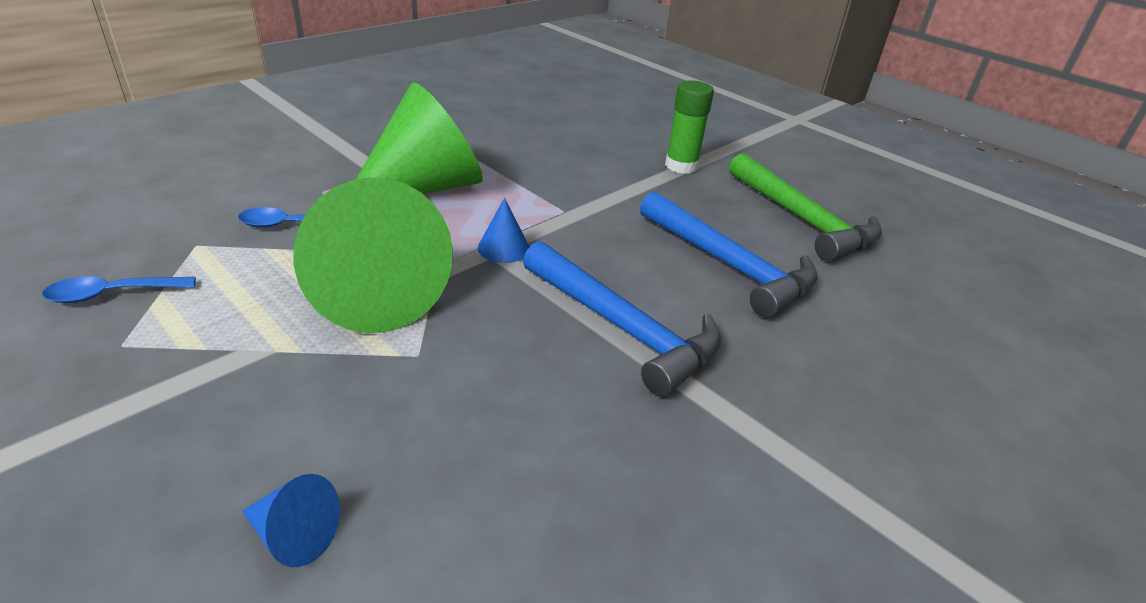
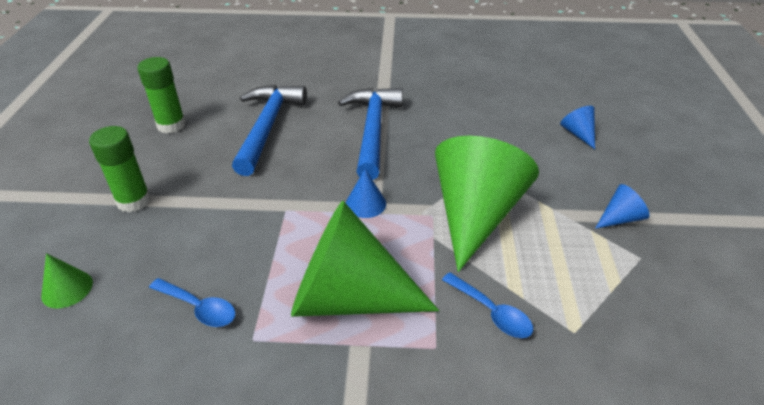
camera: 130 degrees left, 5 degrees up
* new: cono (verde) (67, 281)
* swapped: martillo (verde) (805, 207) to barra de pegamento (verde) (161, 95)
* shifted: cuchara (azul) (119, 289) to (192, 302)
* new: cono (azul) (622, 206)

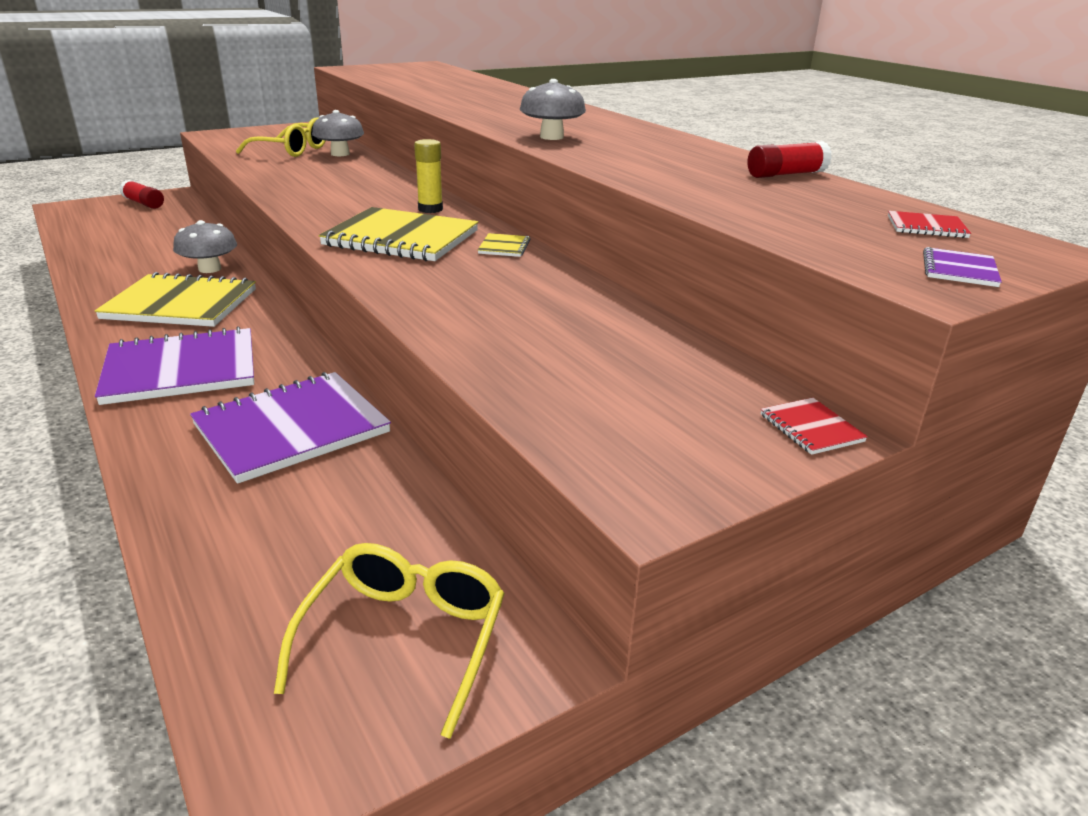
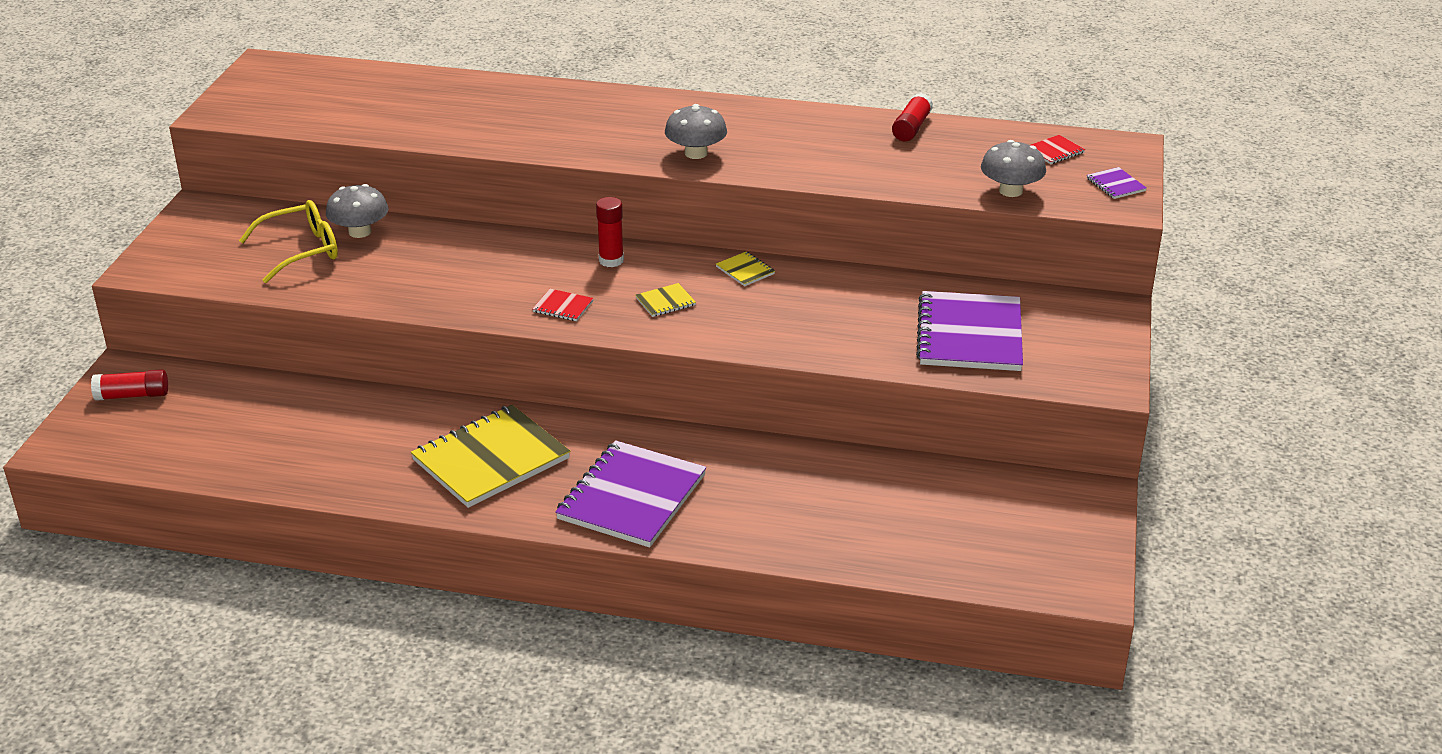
camera: 45 degrees left, 5 degrees up
* shifted: cuaderno (rojo) (814, 426) to (563, 305)
* repainted: barra de pegamento (amarillo) (428, 176) to barra de pegamento (rojo) (610, 232)
* scaled: cuaderno (amarillo) (398, 234) = (665, 300) x0.41
* shifted: cuaderno (morado) (290, 428) to (969, 331)
* shifted: seta (gris) (205, 246) to (1013, 168)
* gone: gafas (amarillo) (389, 641)

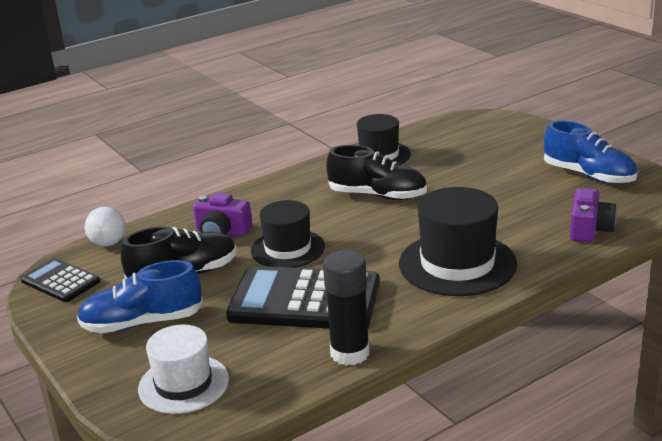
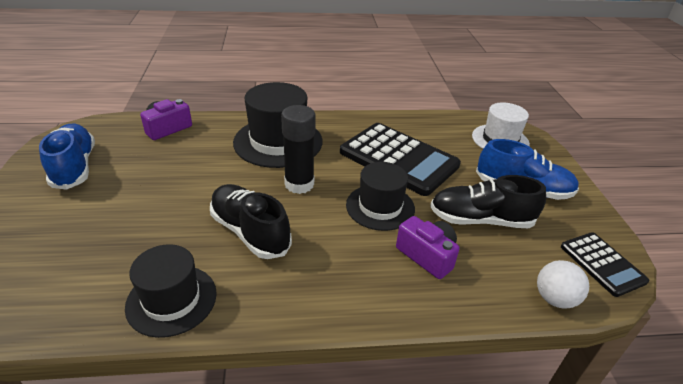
camera: 155 degrees left, 10 degrees up
* shifted: barra de pegamento (negro) (346, 308) to (298, 149)

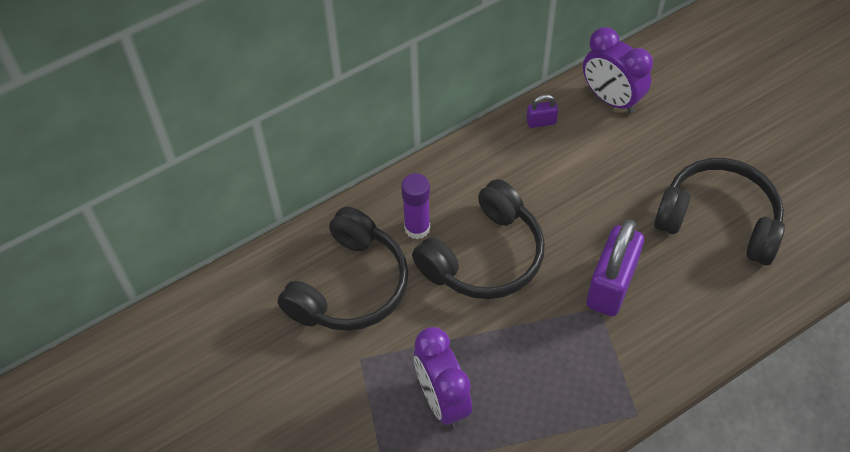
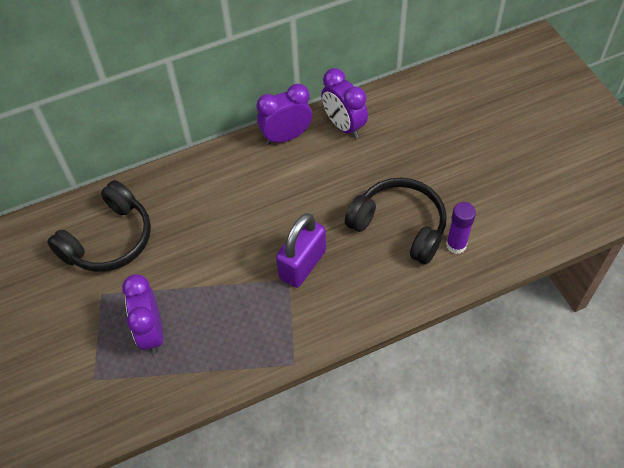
camera: 10 degrees right, 0 degrees up
* swapped: candado (morado) (542, 111) to despertador (morado) (284, 114)
* shifted: barra de pegamento (morado) (415, 206) to (461, 228)
* gone: auriculares (negro) (478, 239)

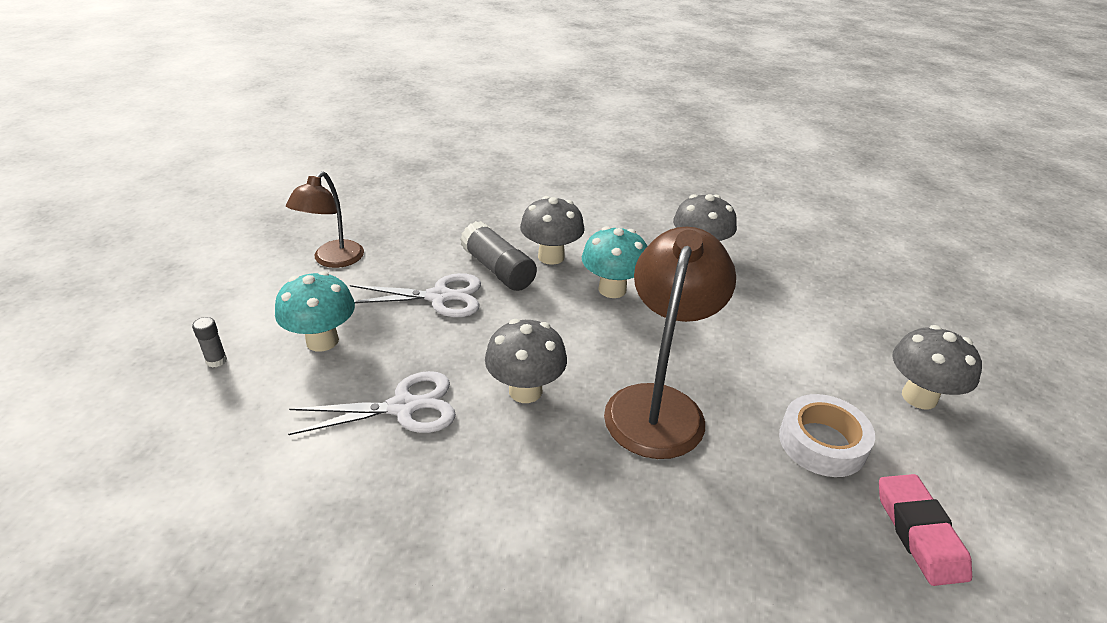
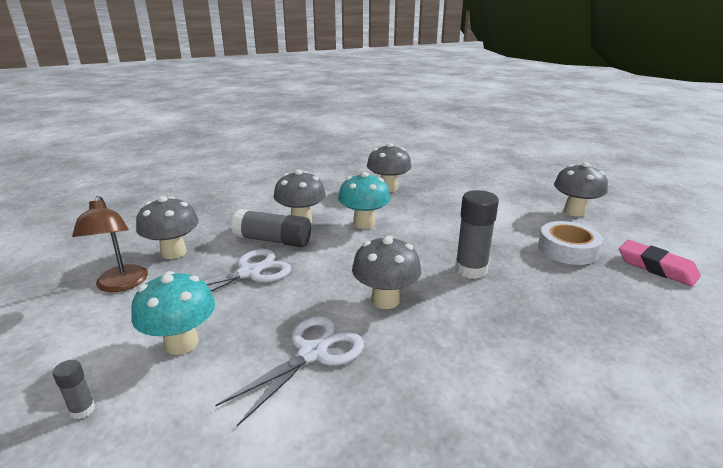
camera: 35 degrees left, 10 degrees down
* new: seta (gris) (167, 227)
* swapped: lámpara (marrón) (670, 343) to barra de pegamento (gris) (477, 234)

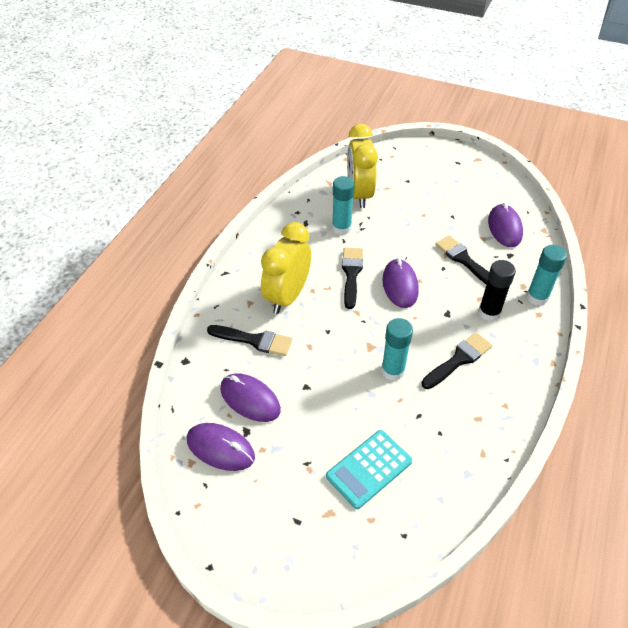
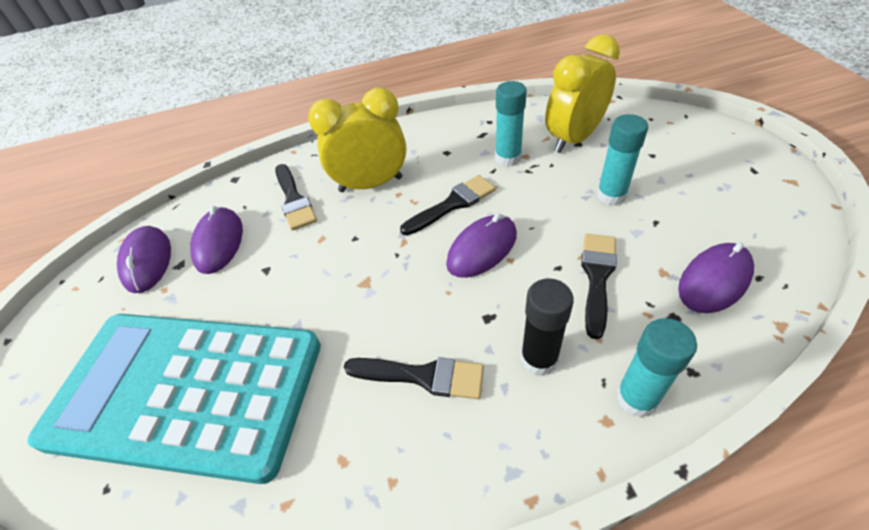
camera: 55 degrees right, 0 degrees up
* scaled: calculadora (turquesa) (369, 469) = (174, 399) x2.27
* shifted: barra de pegamento (turquesa) (397, 349) to (622, 160)

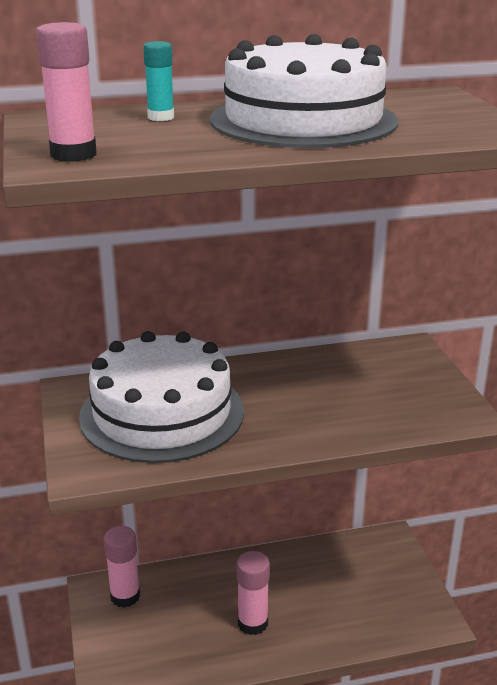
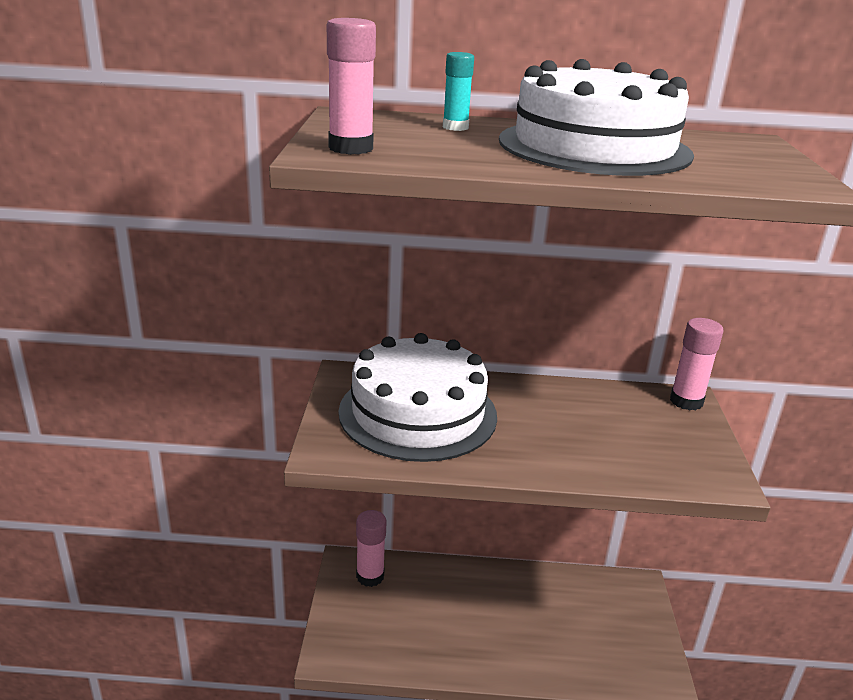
camera: 15 degrees right, 0 degrees up
* shifted: barra de pegamento (rosa) (253, 593) to (696, 364)

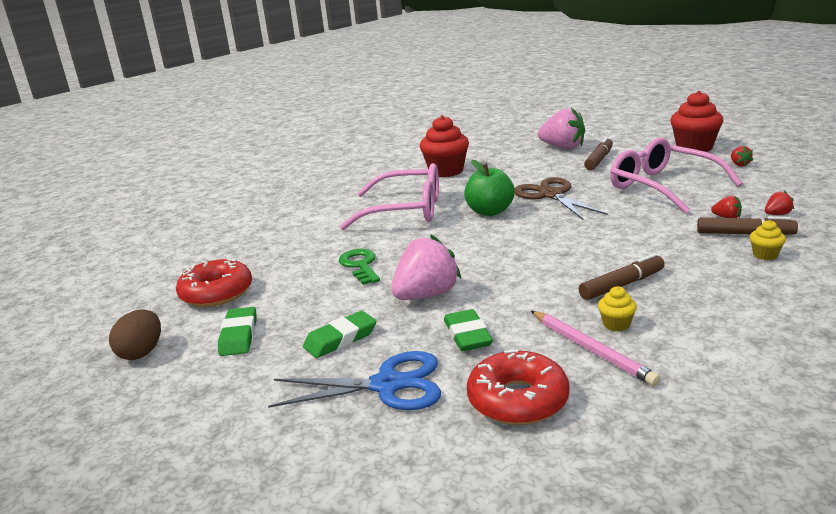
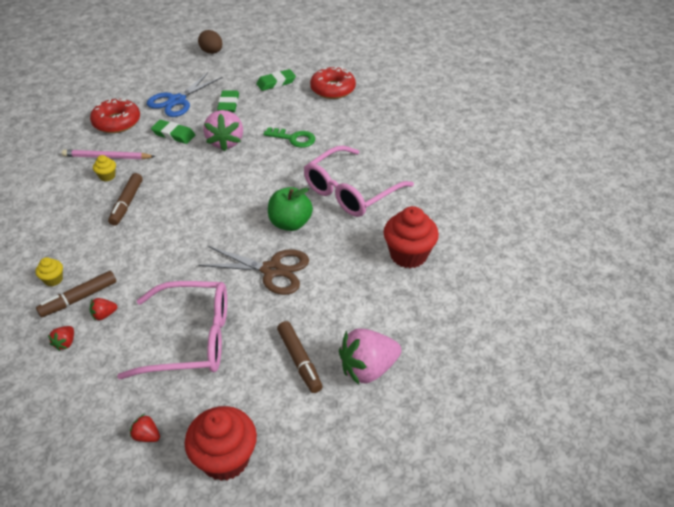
camera: 125 degrees right, 20 degrees up
* shifted: huevo (marrón) (135, 334) to (210, 42)
* rotated: goma de borrar (verde) (237, 331) = (276, 80) 60 degrees counterclockwise

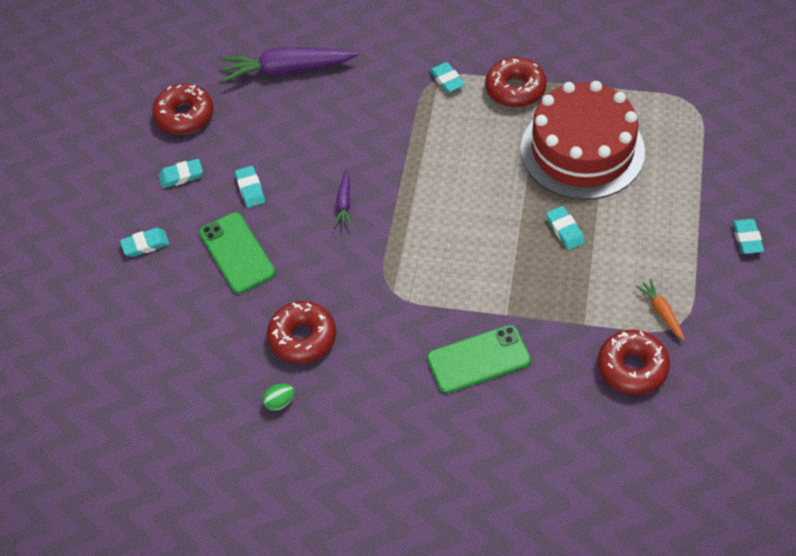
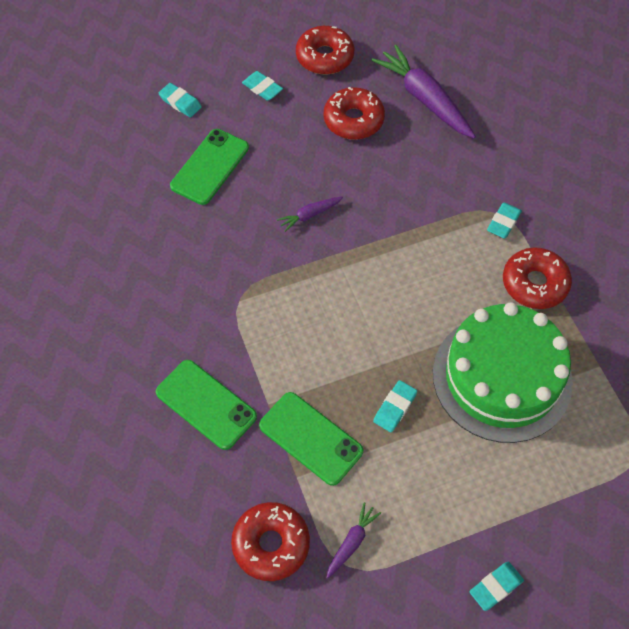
camera: 55 degrees right, 5 degrees up
* new: móvil (verde) (311, 439)
* shifted: rosquilla (rojo) (301, 332) to (354, 113)
* repainted: zanahoria (naranja) (660, 309) to zanahoria (morado) (353, 540)
* repainted: tarta (rojo) (583, 140) to tarta (verde) (503, 372)
* gone: goma de borrar (turquesa) (250, 187)
* gone: huevo (verde) (279, 397)

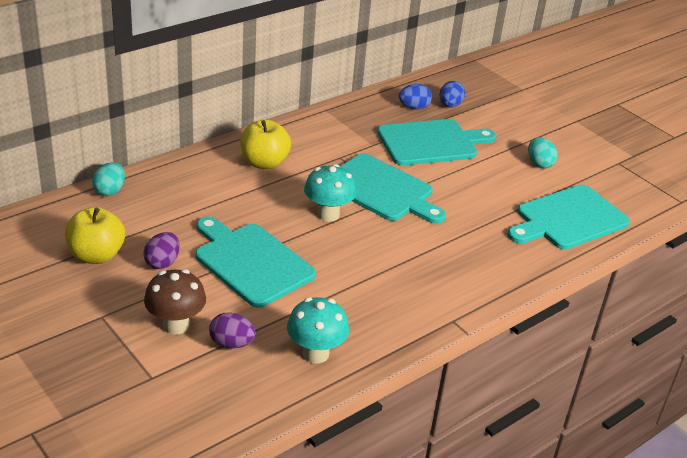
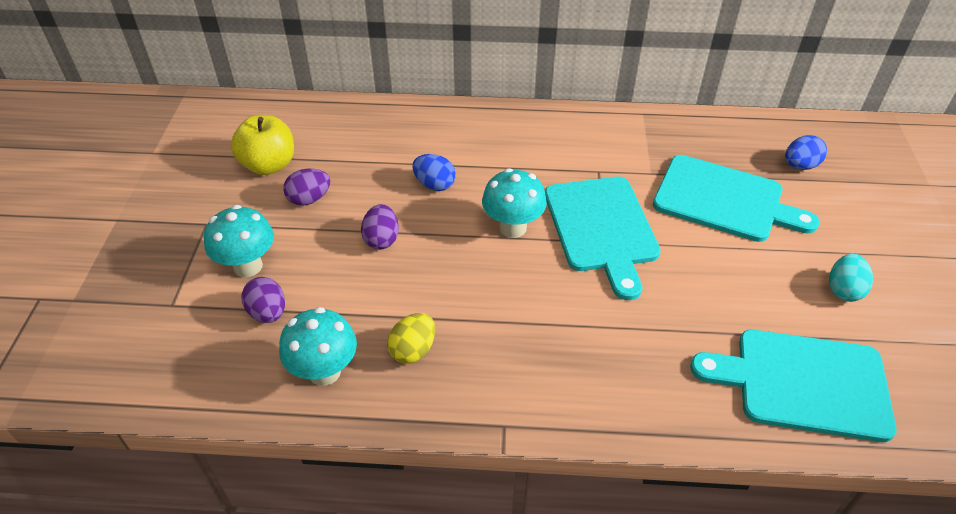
camera: 45 degrees right, 10 degrees up
* repainted: seta (marrón) (175, 302) to seta (turquesa) (239, 241)
* swapped: tabla de cortar (turquesa) (255, 262) to huevo (morado) (380, 227)
* new: huevo (amarillo) (411, 338)
* shifted: huevo (azul) (415, 97) to (434, 172)
* gone: huevo (turquesa) (108, 179)
* gone: manzana (amarillo) (265, 144)

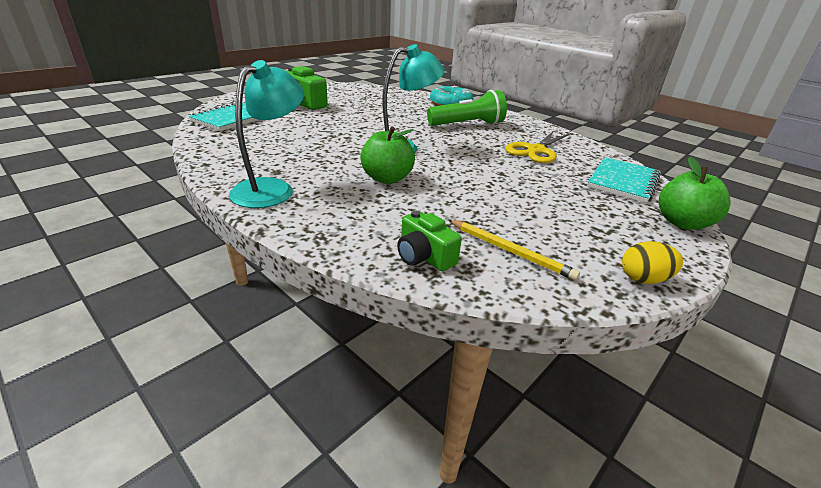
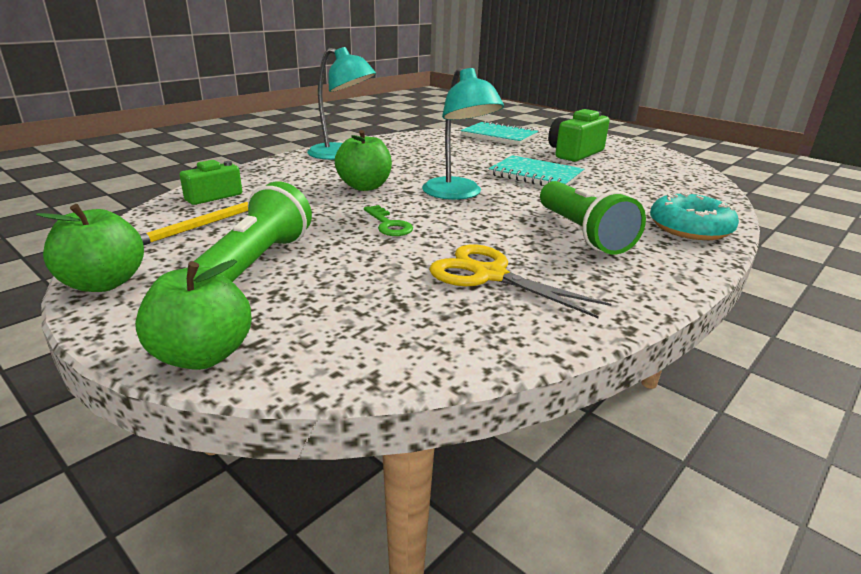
camera: 90 degrees right, 5 degrees down
* swapped: huevo (amarillo) (652, 262) to manzana (verde) (90, 248)
* new: lámpara de mano (verde) (252, 231)
* new: llave (verde) (388, 220)
* shifted: cuaderno (turquesa) (624, 180) to (536, 170)

